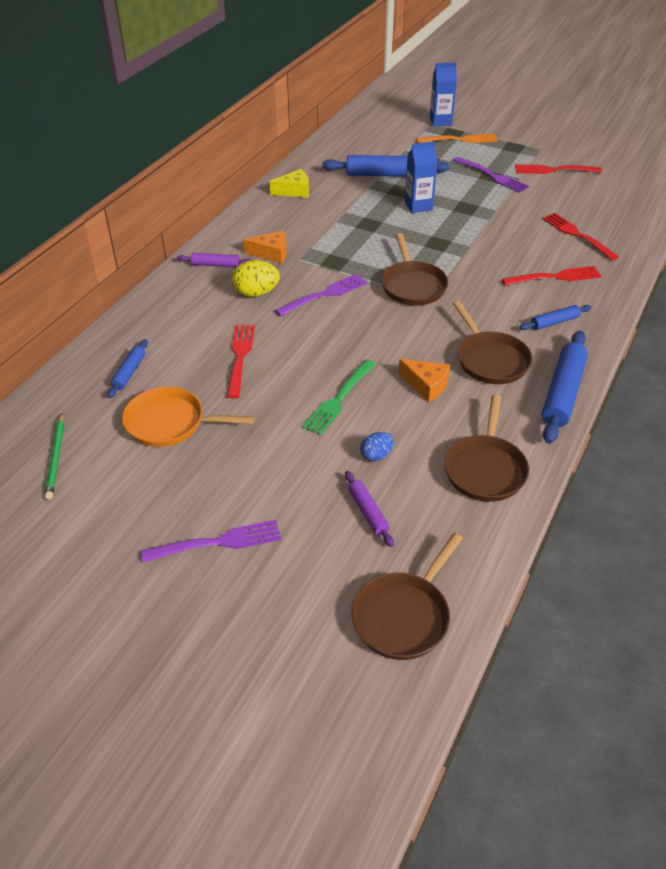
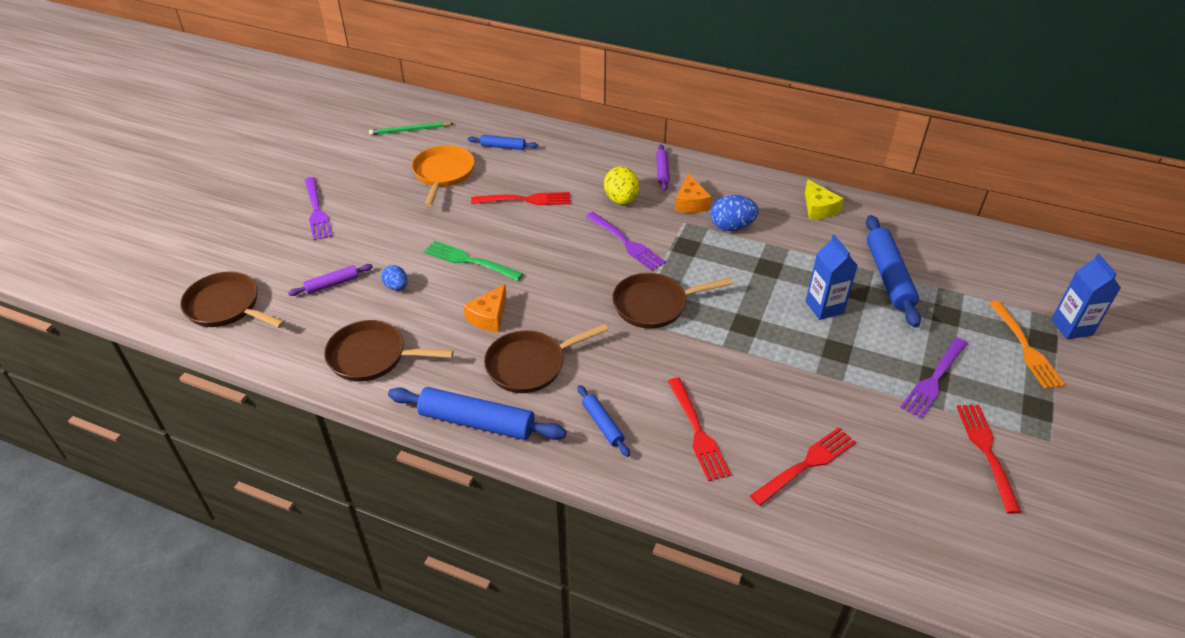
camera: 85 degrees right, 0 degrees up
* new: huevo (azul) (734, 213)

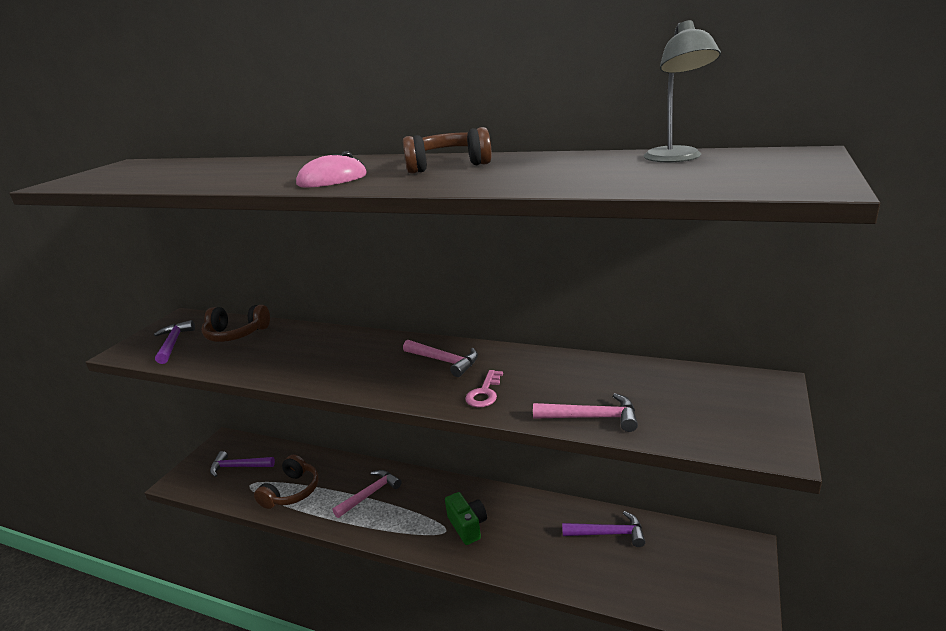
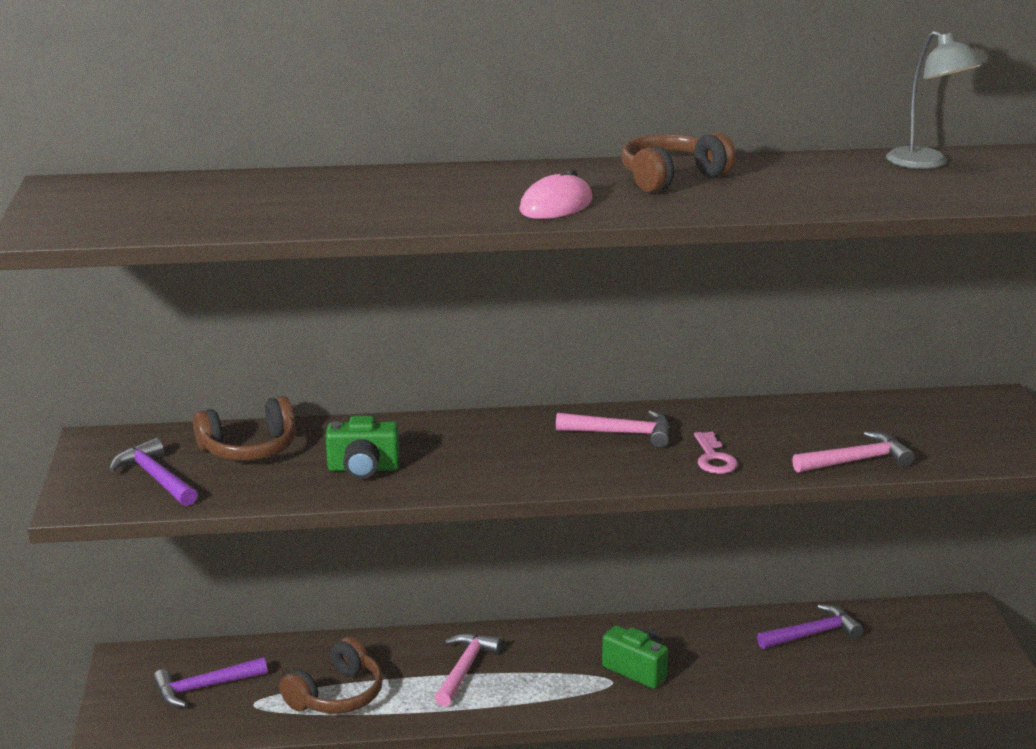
camera: 30 degrees left, 0 degrees up
* rotated: auriculares (marrón) (286, 482) = (331, 675) 45 degrees clockwise
* new: cámara (verde) (363, 447)

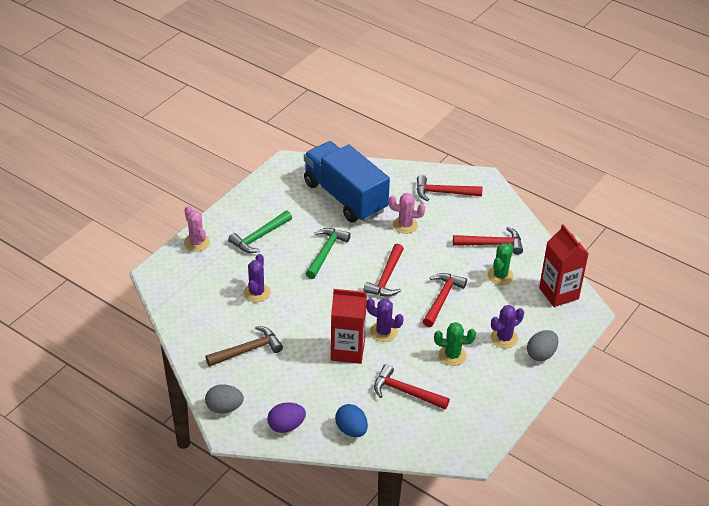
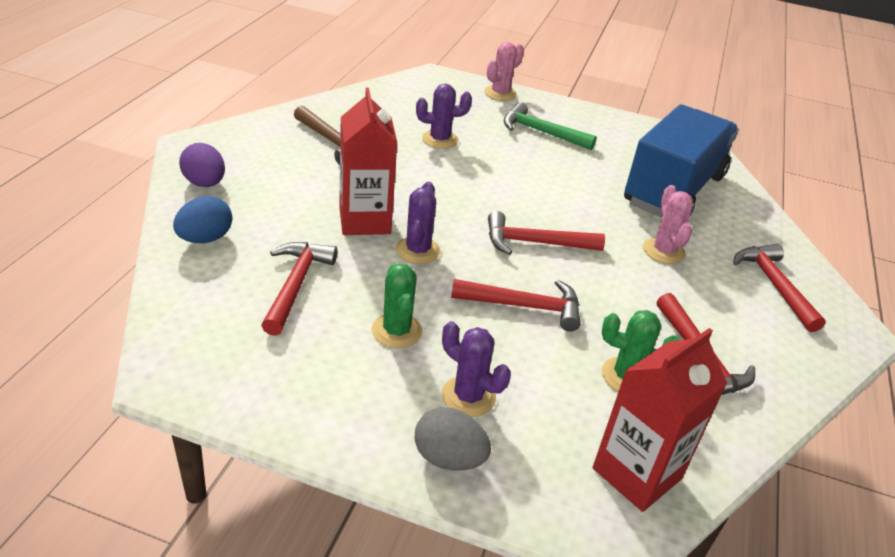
camera: 70 degrees right, 5 degrees down
* gone: huevo (gris) (224, 399)
* gone: martillo (verde) (328, 253)

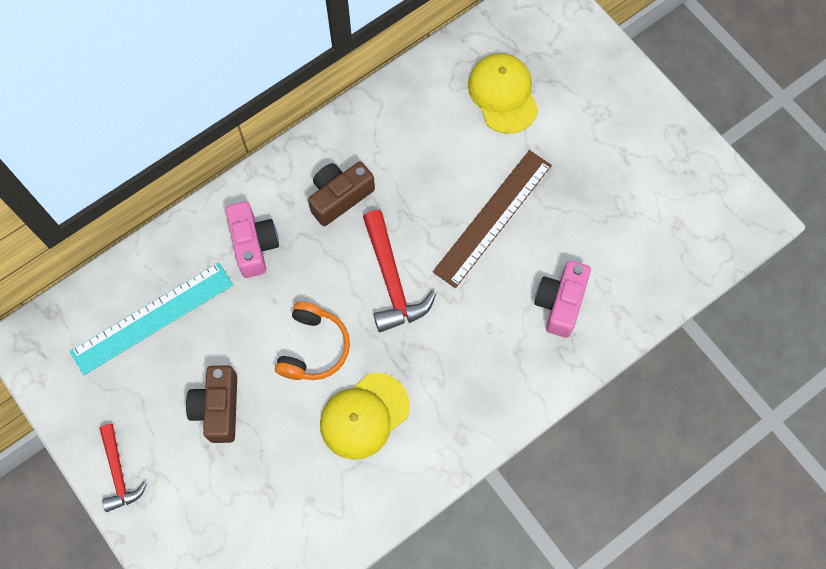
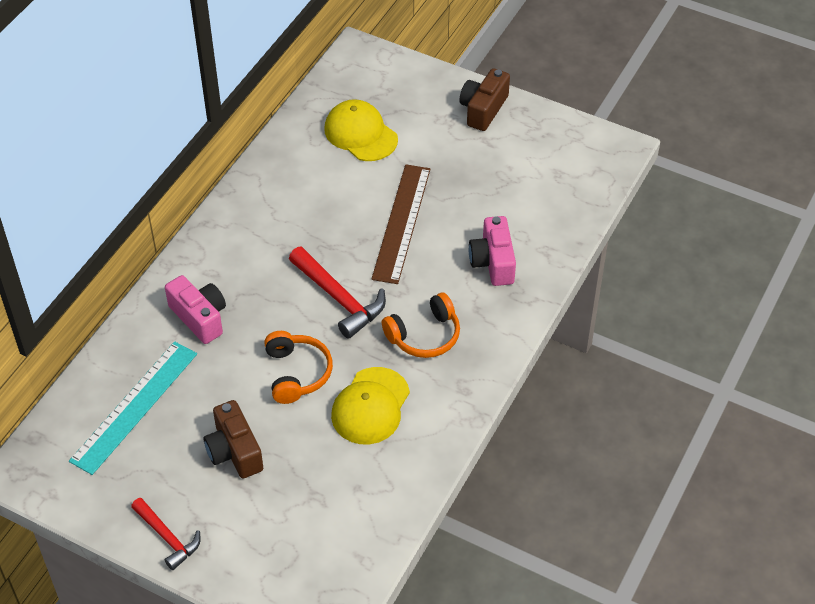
camera: 25 degrees left, 20 degrees down
* new: auriculares (naranja) (421, 325)
* shifted: cámara (marrón) (341, 193) to (485, 99)

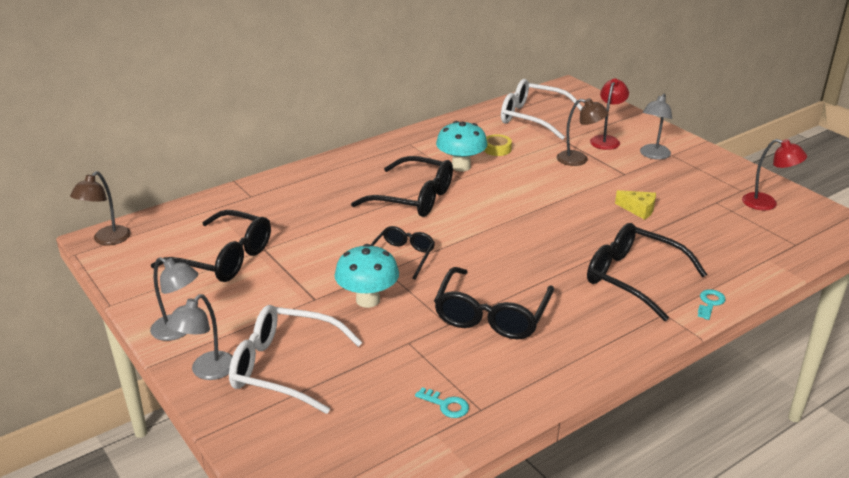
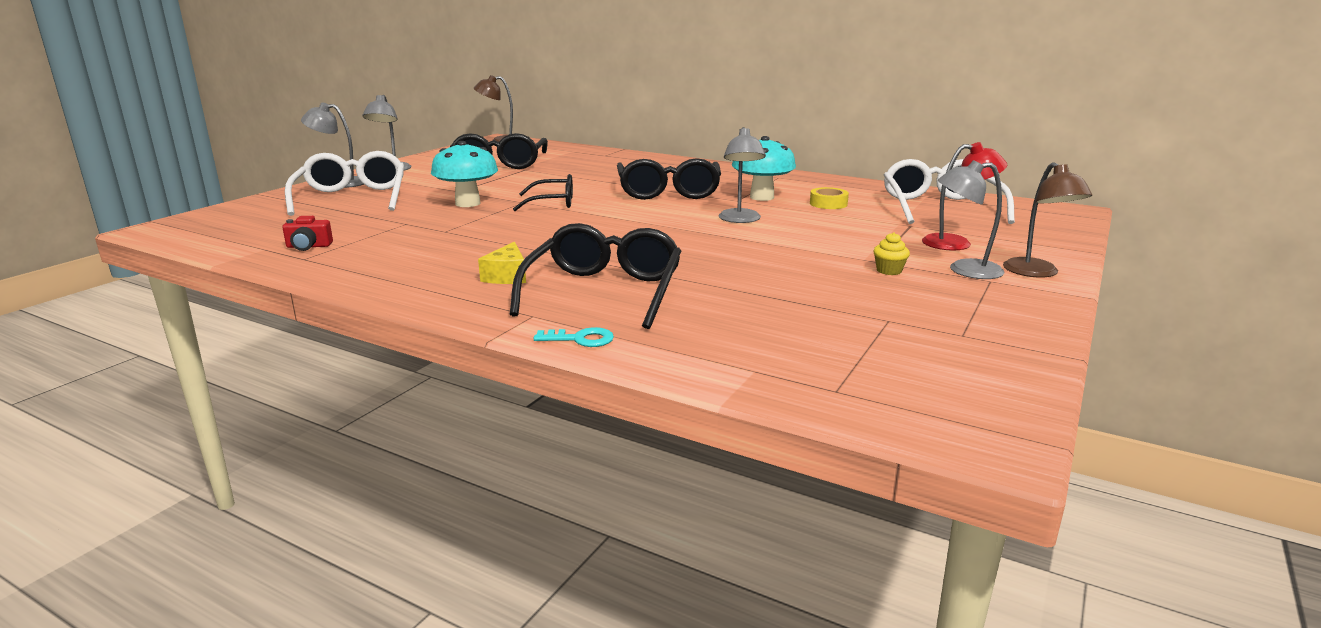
camera: 65 degrees right, 10 degrees down
* swapped: llave (turquesa) (442, 402) to cámara (rojo) (307, 233)
* shifted: queso (amarillo) (635, 205) to (502, 262)
* new: lámpara (gris) (742, 175)
* new: magdalena (amarillo) (891, 253)
* shifted: lámpara (marrón) (583, 132) to (1047, 219)
* gone: gafas (negro) (494, 303)
* gone: lámpara (rojo) (774, 175)

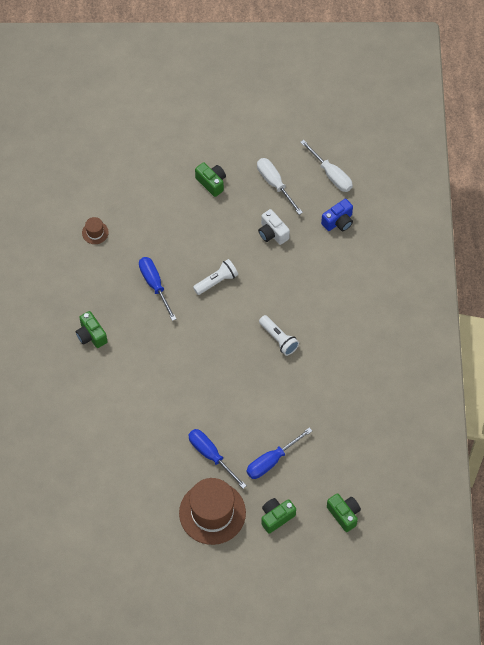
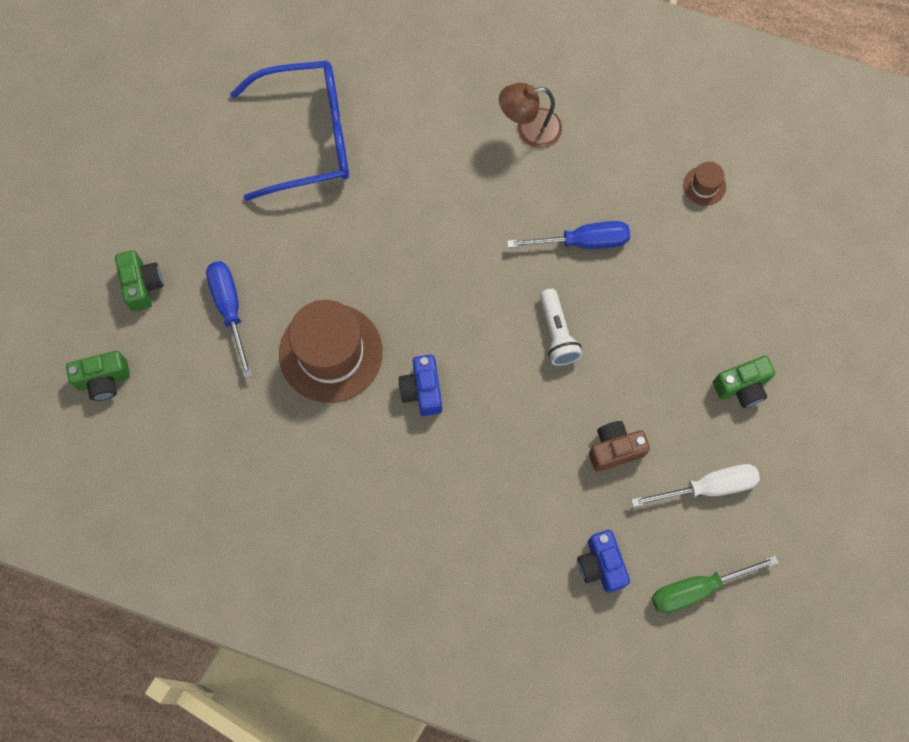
camera: 110 degrees right, 10 degrees up
* new: gafas (azul) (289, 131)
* shifted: sombrero (marrón) (212, 511) to (331, 351)
* swapped: lámpara de mano (blanco) (279, 335) to cámara (azul) (420, 385)
* swapped: cámara (verde) (92, 329) to lámpara (marrón) (530, 115)
* repainted: cámara (blanco) (274, 227) to cámara (marrón) (619, 446)
* repainted: destornillador (blanco) (326, 166) to destornillador (verde) (715, 584)
* gone: destornillador (azul) (217, 459)

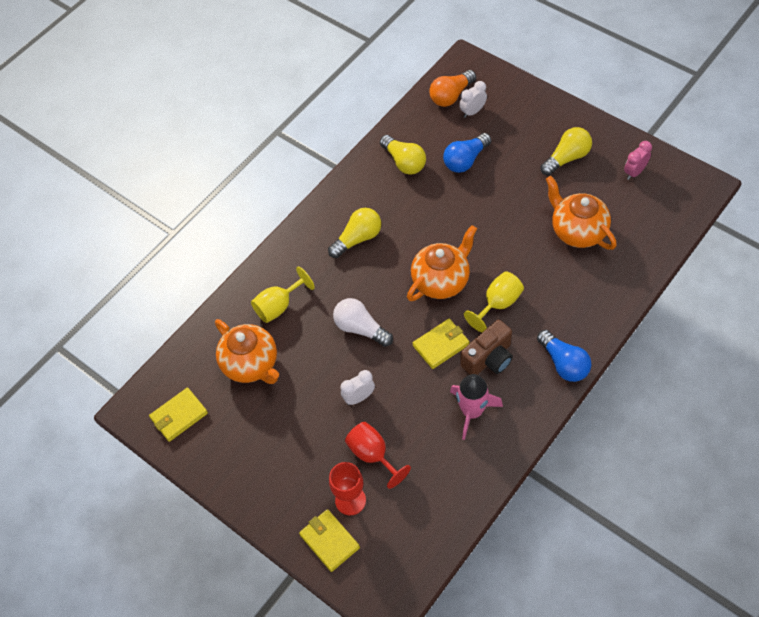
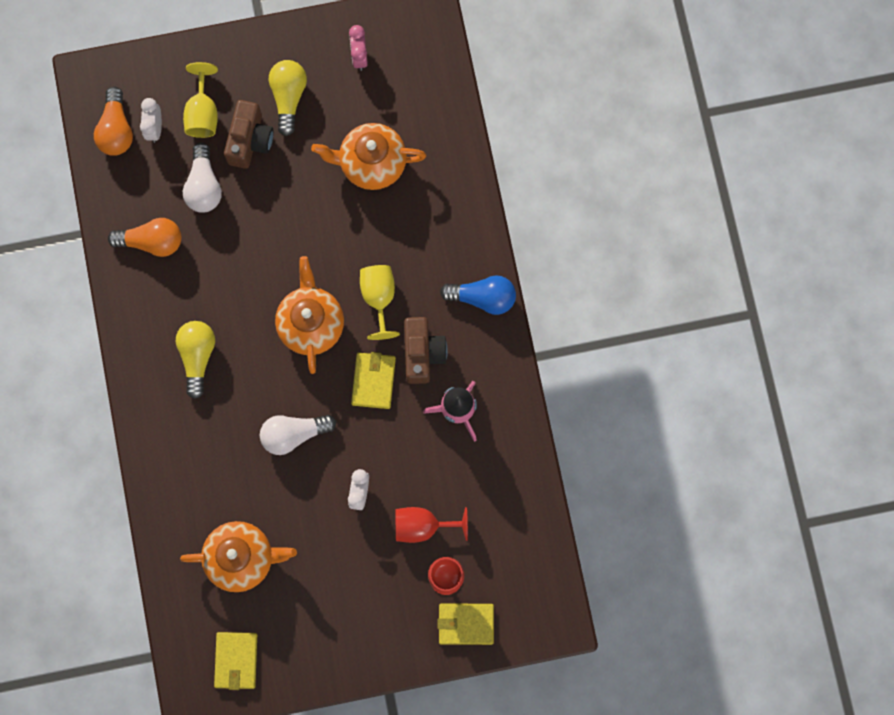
camera: 55 degrees left, 20 degrees up
* repainted: bombilla (amarillo) (403, 155) to bombilla (naranja) (144, 237)
* shifted: copa (amarillo) (283, 294) to (200, 100)
* repainted: bombilla (azul) (467, 153) to bombilla (blanco) (202, 177)
* new: cámara (marrón) (249, 134)

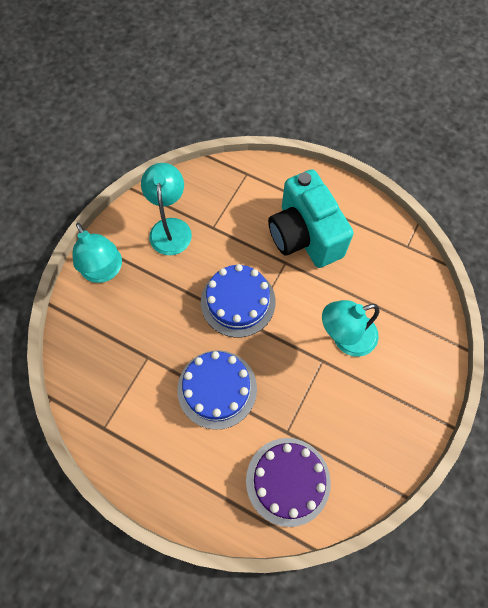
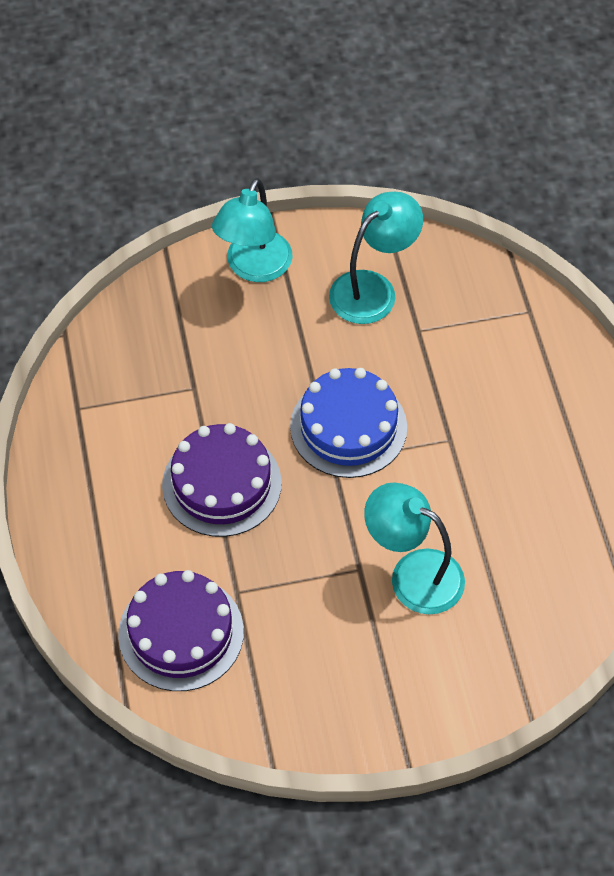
camera: 50 degrees right, 10 degrees down
* repainted: tarta (azul) (217, 390) to tarta (morado) (222, 480)
* gone: cámara (turquesa) (311, 218)

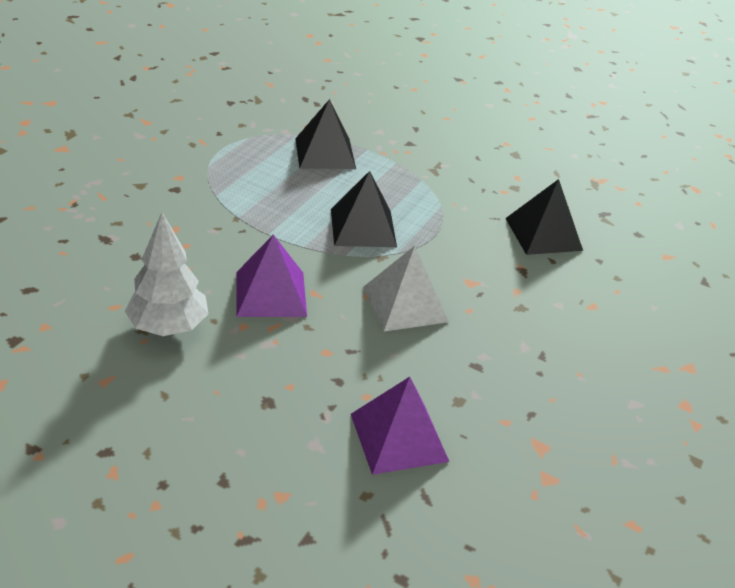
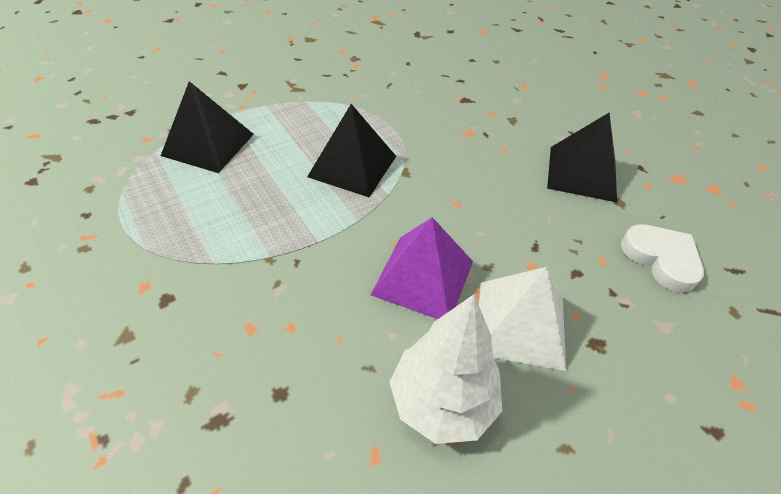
camera: 60 degrees left, 10 degrees up
* shifted: pirámide (blanco) (406, 289) to (522, 319)
* shifted: pirámide (negro) (544, 217) to (582, 157)
* swapped: pirámide (morado) (400, 426) to corazón (blanco) (662, 258)

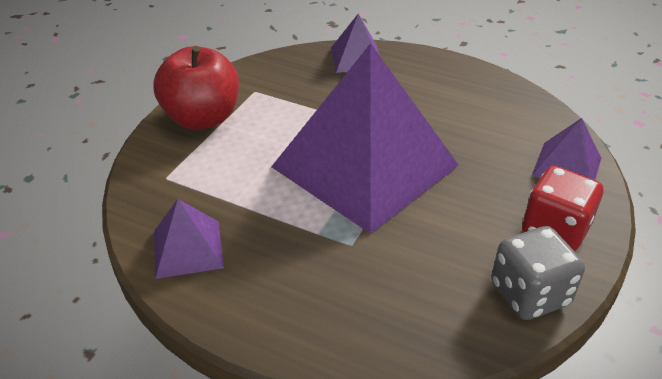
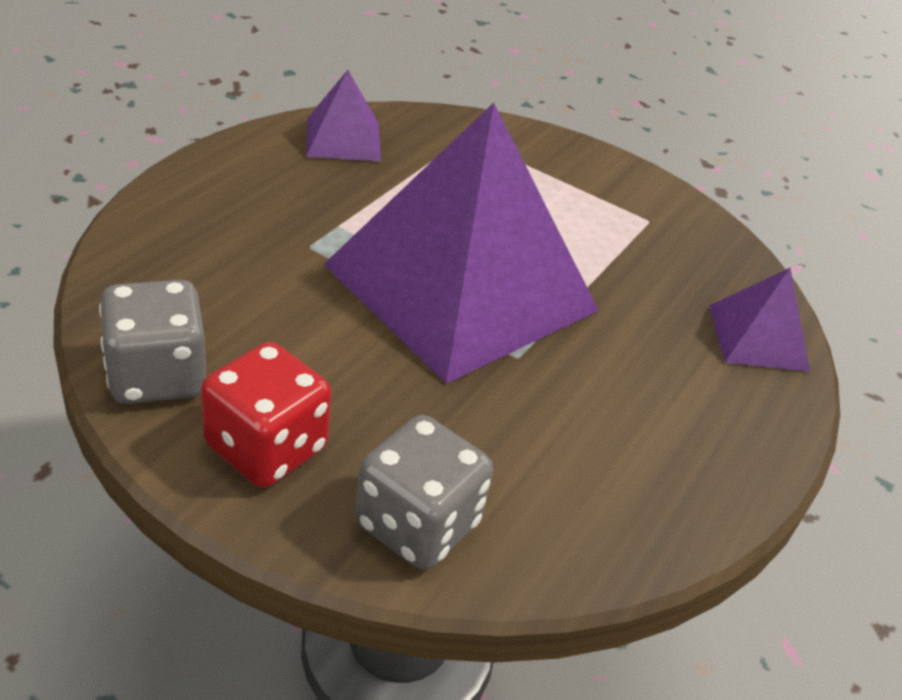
camera: 90 degrees right, 0 degrees up
* swapped: pirámide (morado) (566, 149) to dado (gris) (424, 492)
* gone: manzana (rojo) (196, 88)

